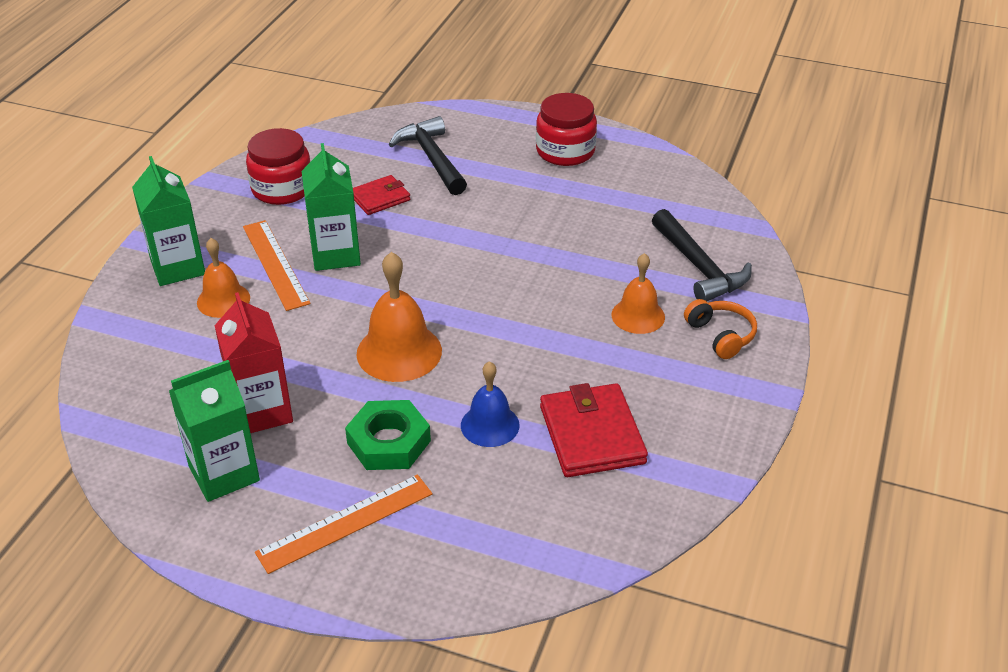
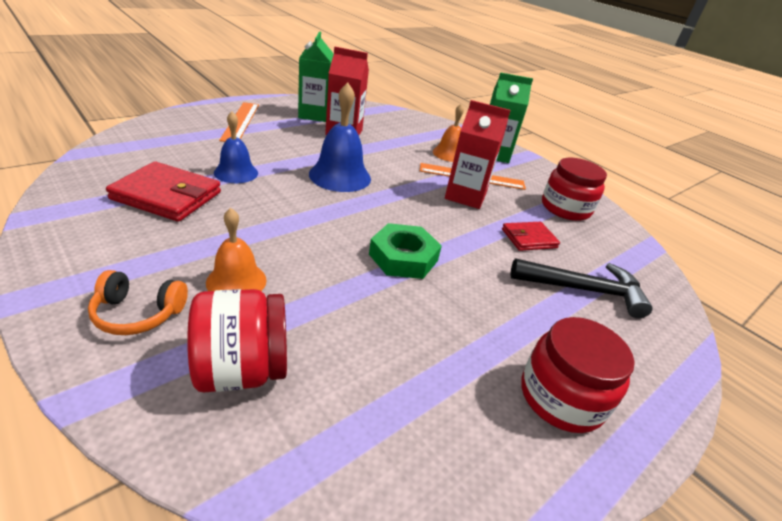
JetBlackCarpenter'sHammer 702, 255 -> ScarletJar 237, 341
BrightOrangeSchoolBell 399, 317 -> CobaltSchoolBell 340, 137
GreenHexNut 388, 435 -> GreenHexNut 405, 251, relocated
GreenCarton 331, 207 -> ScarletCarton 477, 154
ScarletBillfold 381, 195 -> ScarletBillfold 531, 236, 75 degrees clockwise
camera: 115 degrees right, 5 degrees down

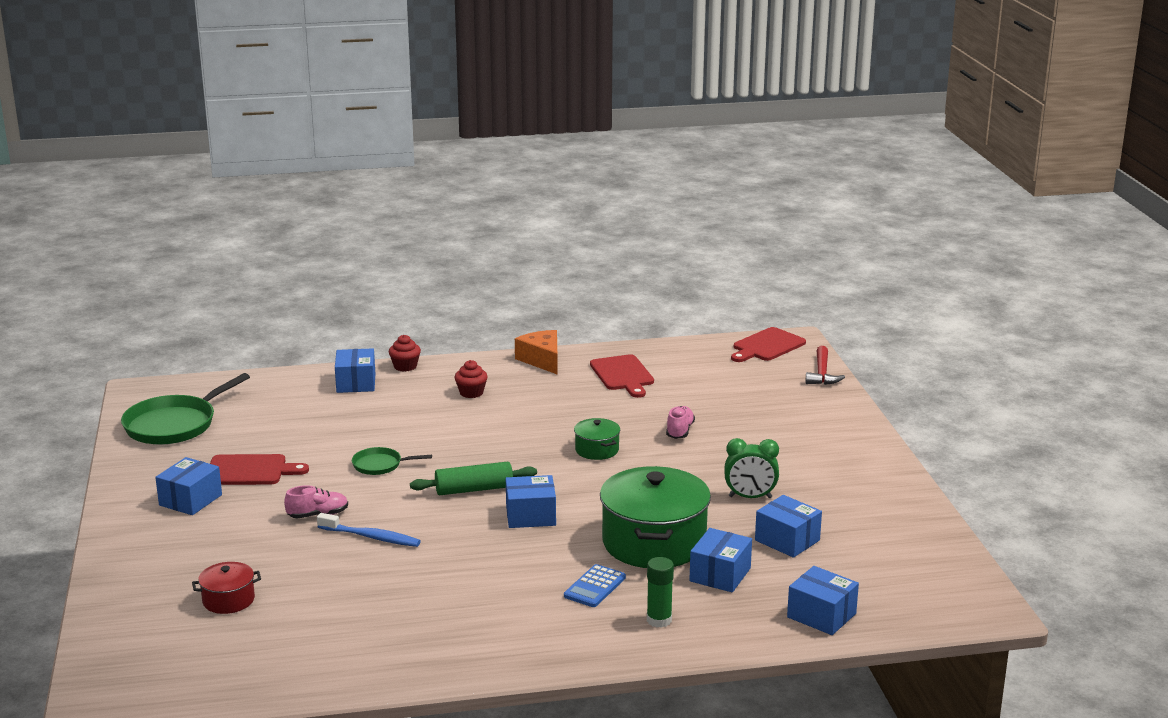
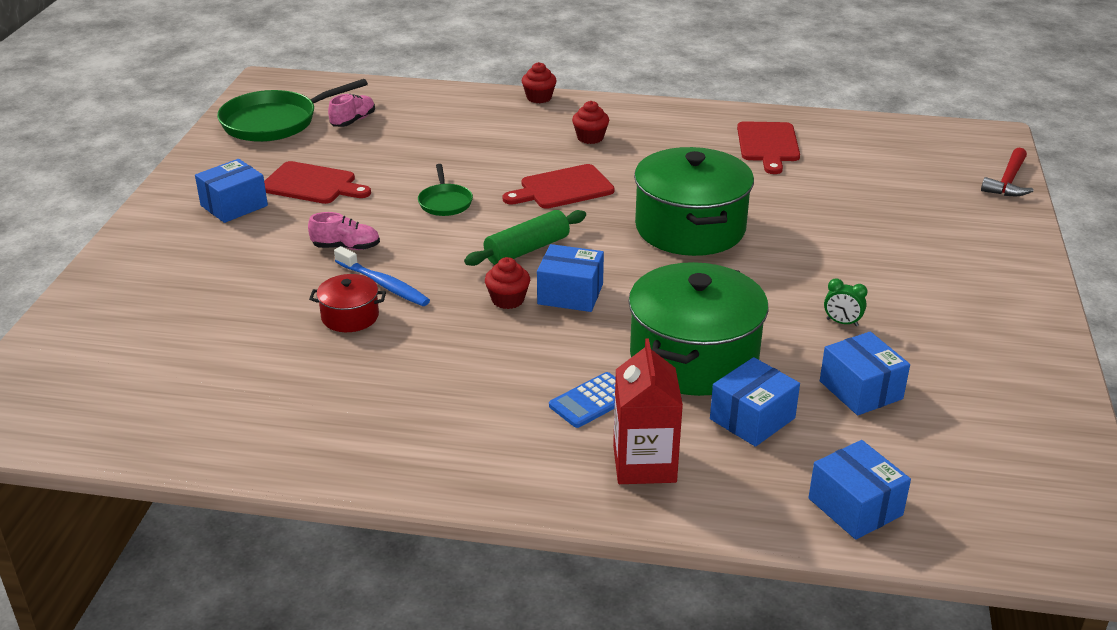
ScarletStockpot 226, 588 -> ScarletStockpot 347, 303, relocated
PinkShoe 680, 422 -> PinkShoe 351, 110, relocated
GreenFryingPan 392, 461 -> GreenFryingPan 445, 190, 120 degrees counterclockwise
GreenRollingPin 473, 478 -> GreenRollingPin 525, 238, 45 degrees counterclockwise
none -> ScarletFairyCake 507, 283
ScarletCuttingBoard 768, 344 -> ScarletCuttingBoard 559, 186, relocated
GreenStickOfGlue 660, 592 -> ScarletCarton 648, 411
GreenStockpot 597, 439 -> GreenStockpot 694, 201, x2.13
GreenAlarmClock 751, 468 -> GreenAlarmClock 846, 302, x0.60
CobaltParcel 355, 370 -> none
BrightOrangeCheese 536, 352 -> none
camera: 20 degrees right, 10 degrees up

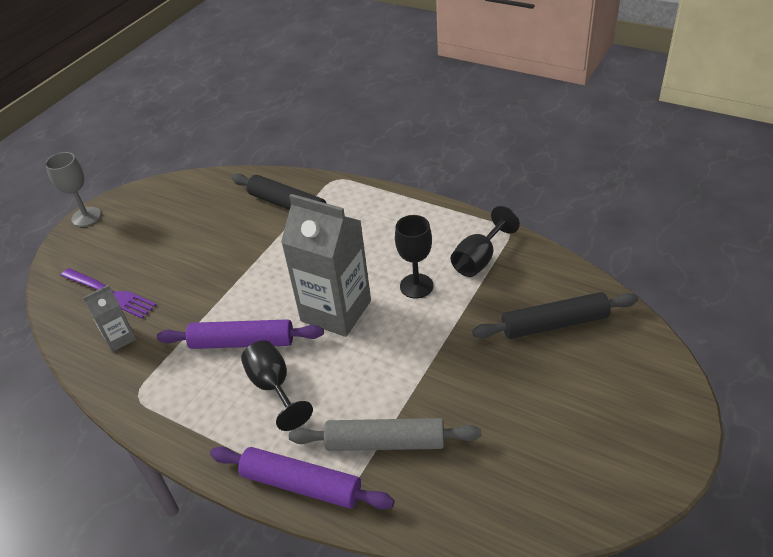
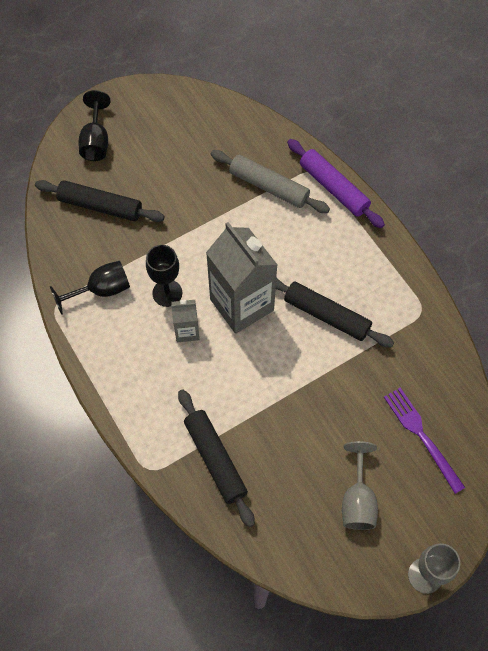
JetBlackChalice 277, 385 -> JetBlackChalice 94, 125, relocated
GrayCarton 109, 318 -> GrayCarton 185, 321, relocated
VioletRollingPin 240, 334 -> JetBlackRollingPin 335, 312
none -> GrayChalice 360, 485
camera: 155 degrees left, 20 degrees up

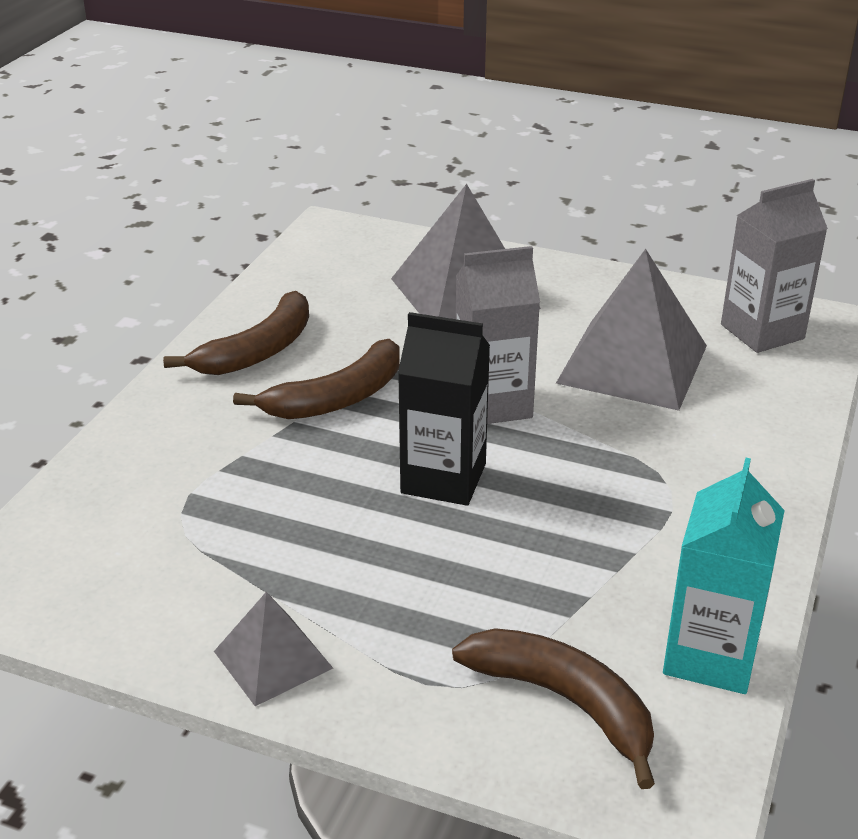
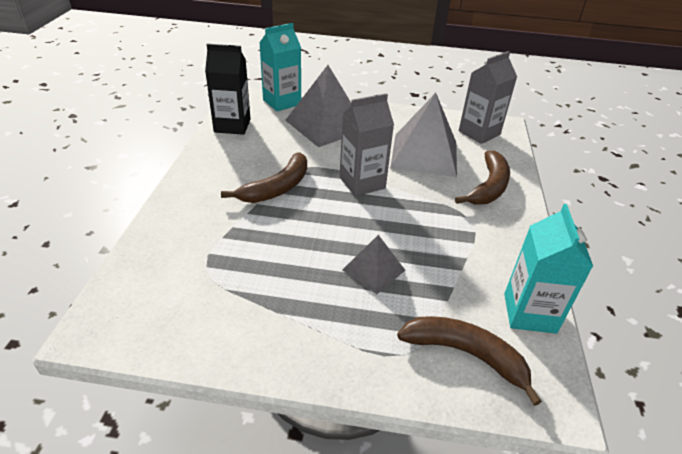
JetBlackCarton 444, 409 -> JetBlackCarton 228, 89, relocated
none -> TealCarton 280, 67
GrayPyramid 273, 649 -> GrayPyramid 374, 264, relocated
BrownBananaFruit 236, 333 -> BrownBananaFruit 482, 178, relocated
camera: 15 degrees left, 5 degrees up

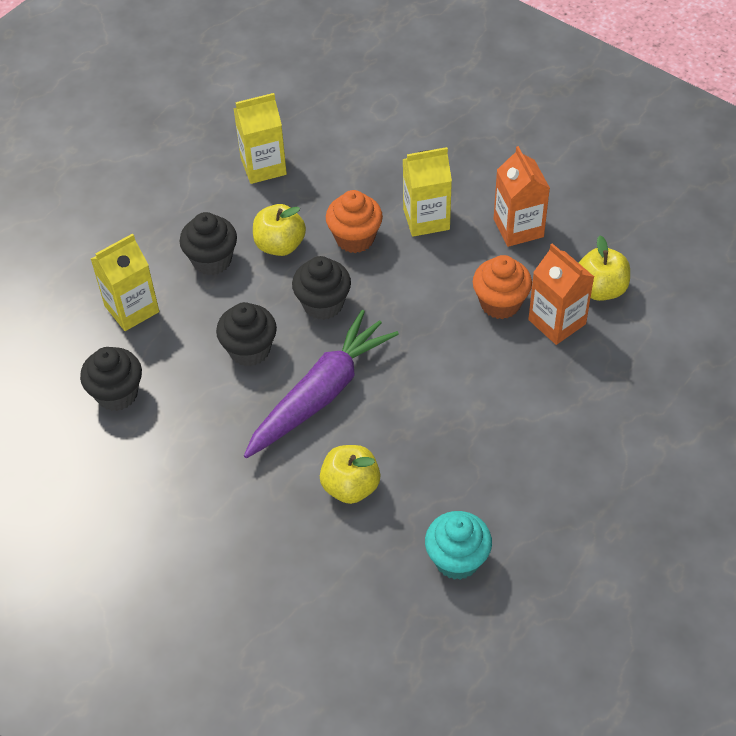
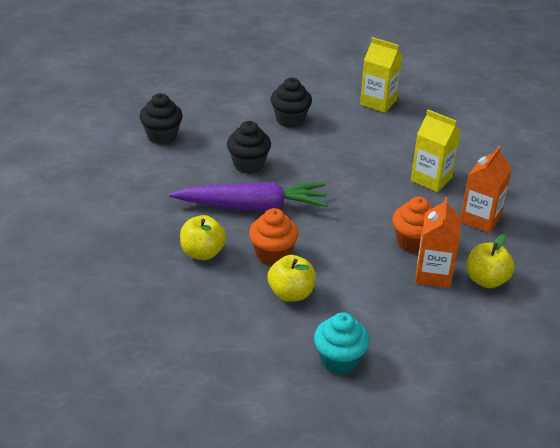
BrightOrangeFairyCake 354, 221 -> BrightOrangeFairyCake 274, 237, relocated
YellowAppleFruit 279, 230 -> YellowAppleFruit 292, 278, relocated
TealFairyCake 458, 545 -> TealFairyCake 341, 343, relocated
YellowCarton 125, 282 -> none
JetBlackFairyCake 321, 288 -> none
camera: 45 degrees right, 15 degrees down

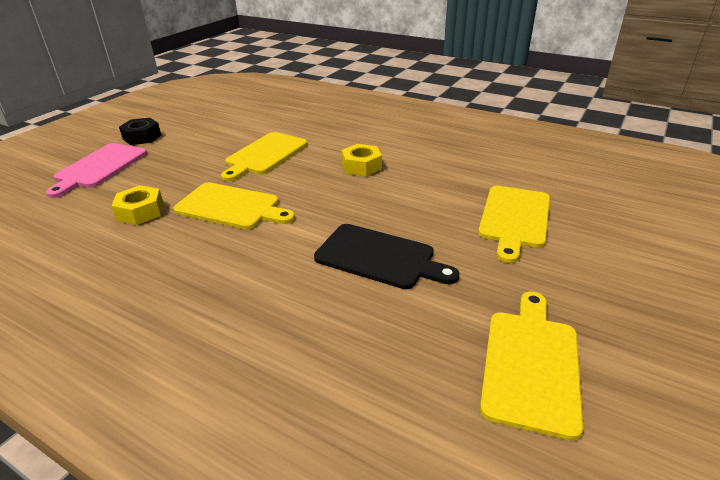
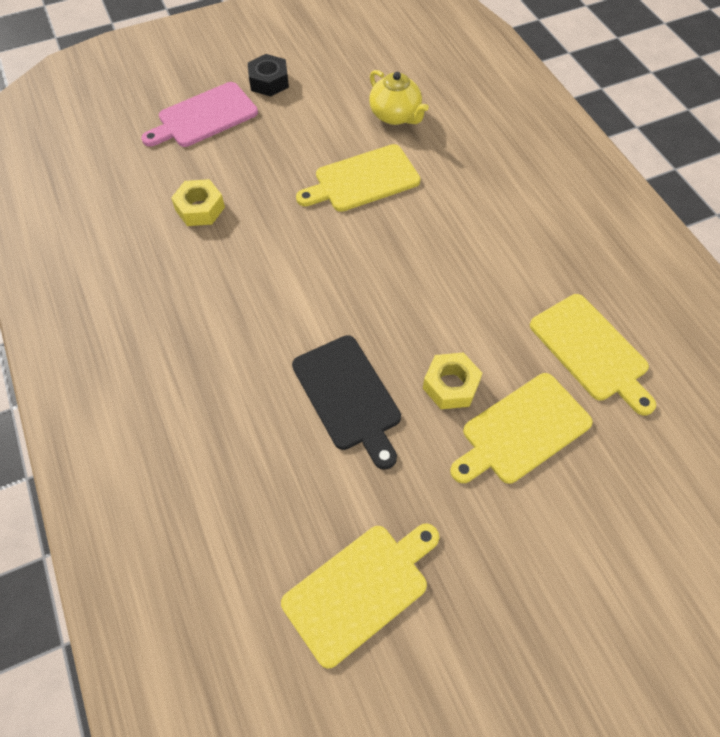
none -> YellowTeaPot 399, 97
YellowHexNut 362, 160 -> YellowHexNut 452, 380, relocated
YellowCuttingBoard 234, 206 -> YellowCuttingBoard 593, 355, relocated
camera: 35 degrees right, 25 degrees up

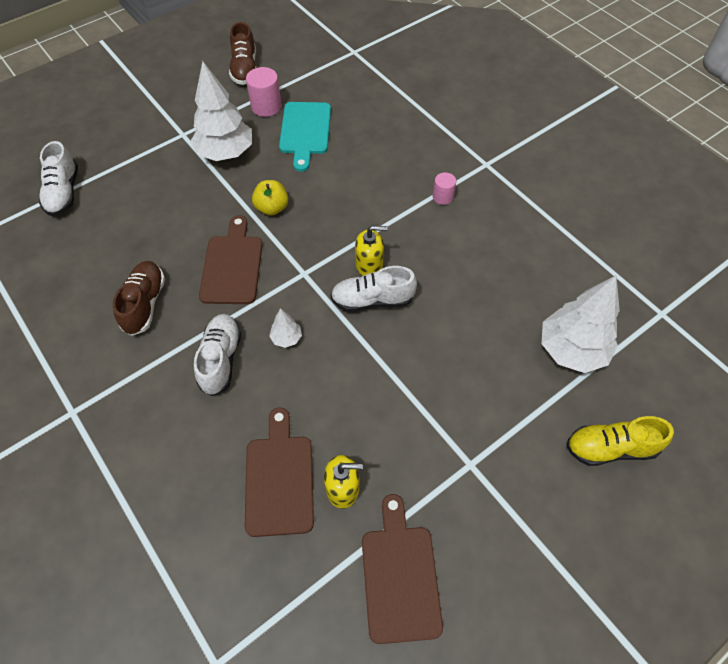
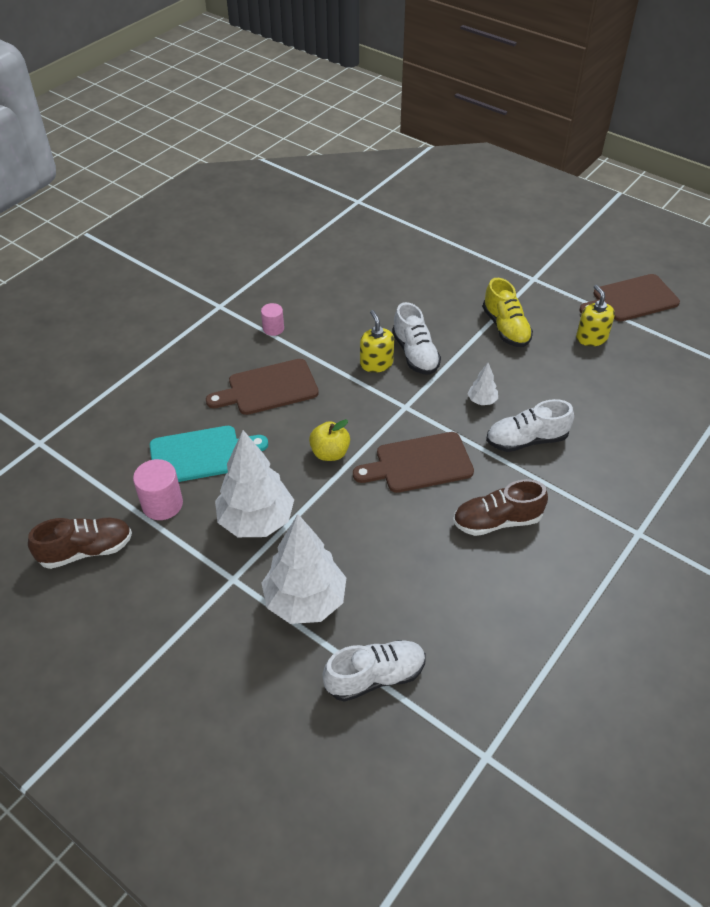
BrownCuttingBoard 279, 472 -> BrownCuttingBoard 262, 387, relocated
PureWhiteToyTree 580, 324 -> PureWhiteToyTree 304, 569, relocated
YellowShoe 620, 441 -> YellowShoe 508, 312, relocated
camera: 105 degrees left, 10 degrees down

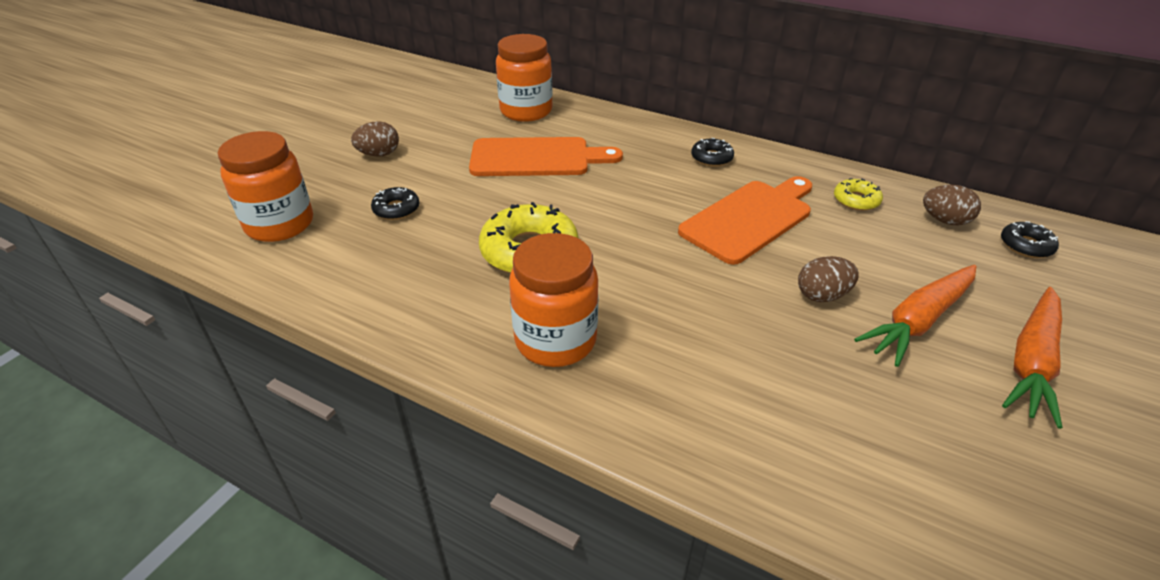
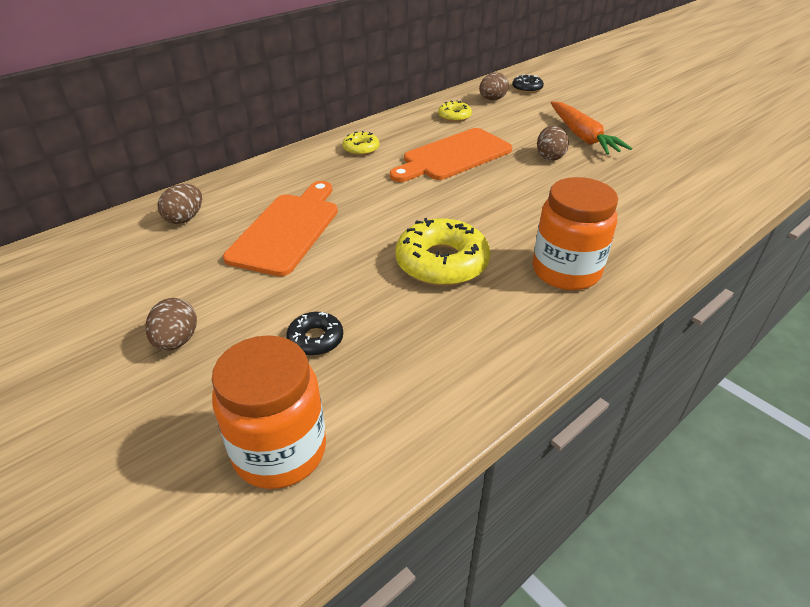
BrightOrangeJar 524, 78 -> BrownEgg 179, 204
JetBlackDonut 712, 152 -> YellowDonut 361, 143
BrightOrangeCuttingBoard 745, 220 -> BrightOrangeCuttingBoard 451, 155, 105 degrees counterclockwise
BrightOrangeRootVegetable 1032, 358 -> none
camera: 70 degrees left, 0 degrees up

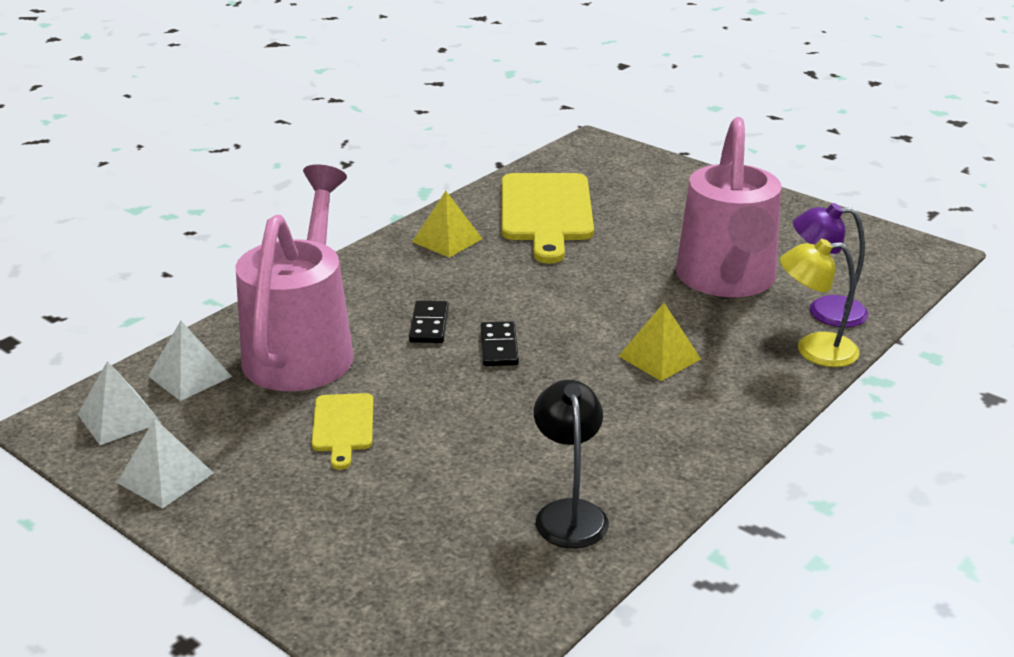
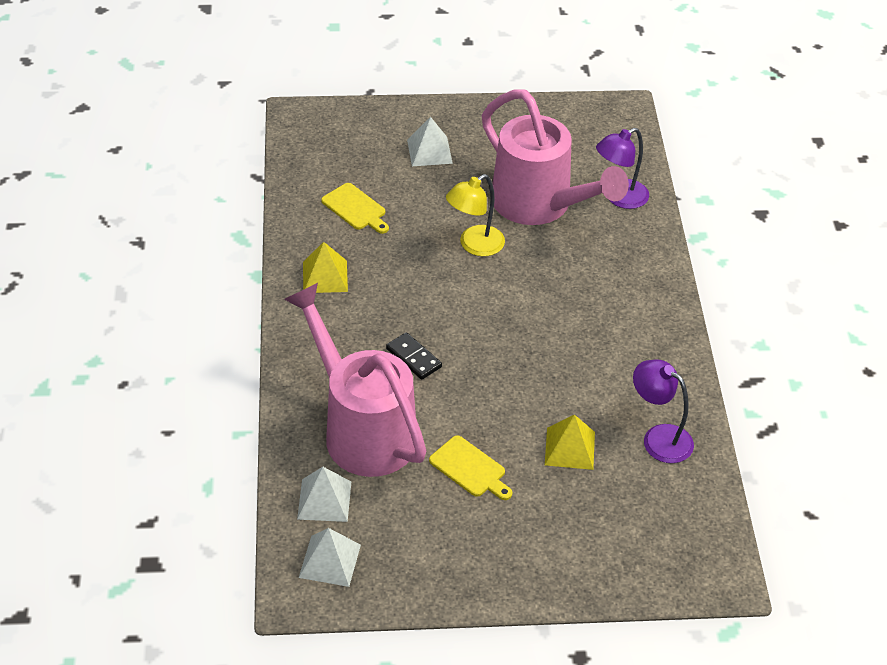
YellowCuttingBoard 548, 218 -> YellowCuttingBoard 355, 208, x0.50
PureWhitePyramid 165, 463 -> PureWhitePyramid 430, 141, relocated
YellowDeskLamp 820, 303 -> YellowDeskLamp 475, 215, relocated
YellowPyramid 660, 342 -> YellowPyramid 570, 442, relocated
JetBlackDeskLamp 571, 464 -> VioletDeskLamp 663, 411
JetBlackDomino 500, 343 -> none
camera: 45 degrees left, 15 degrees up

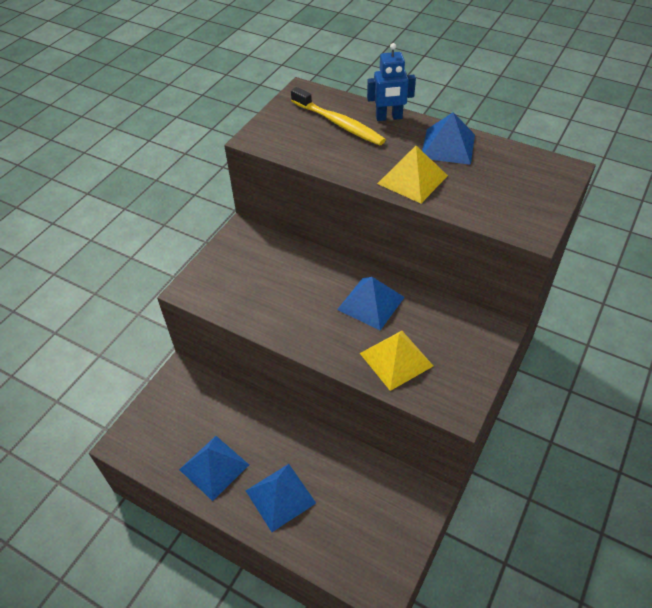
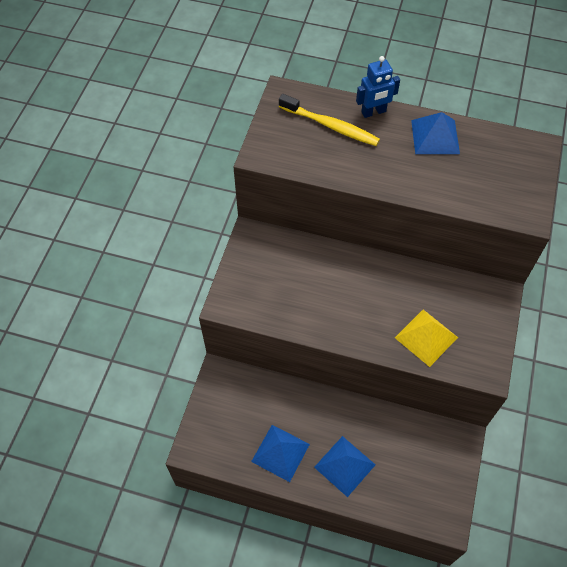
CobaltPyramid 371, 303 -> none
YellowPyramid 412, 174 -> none
camera: 15 degrees left, 10 degrees up

